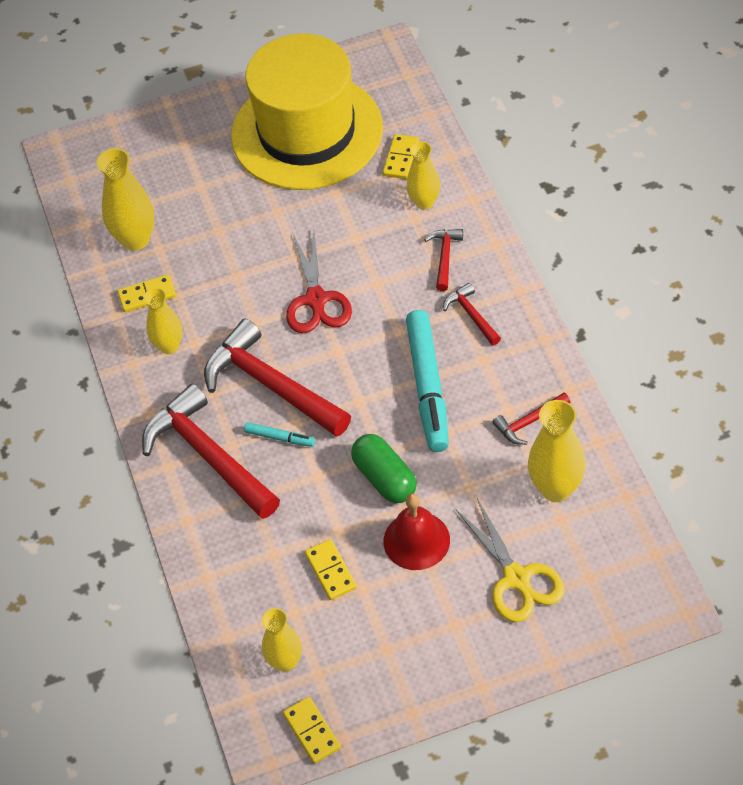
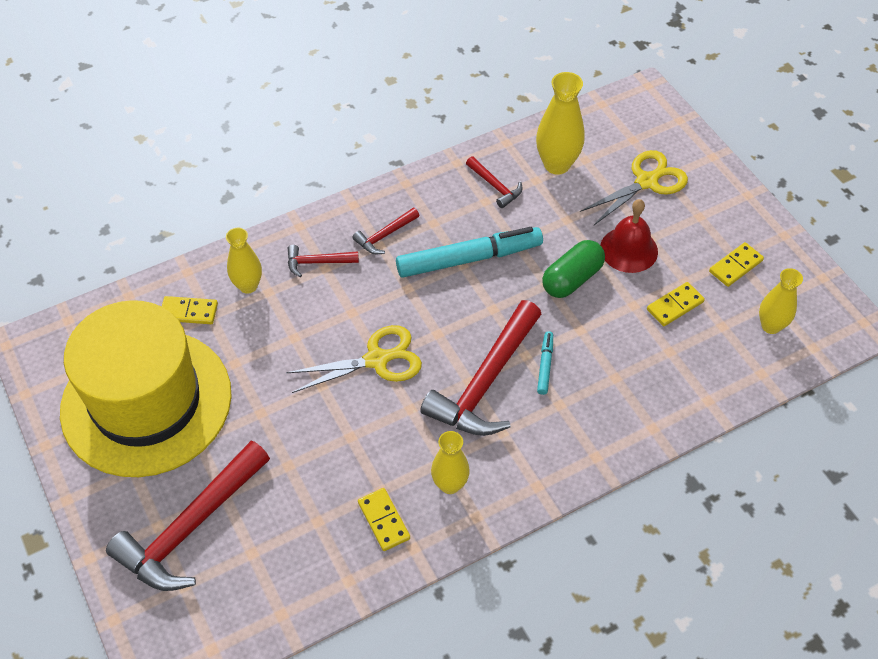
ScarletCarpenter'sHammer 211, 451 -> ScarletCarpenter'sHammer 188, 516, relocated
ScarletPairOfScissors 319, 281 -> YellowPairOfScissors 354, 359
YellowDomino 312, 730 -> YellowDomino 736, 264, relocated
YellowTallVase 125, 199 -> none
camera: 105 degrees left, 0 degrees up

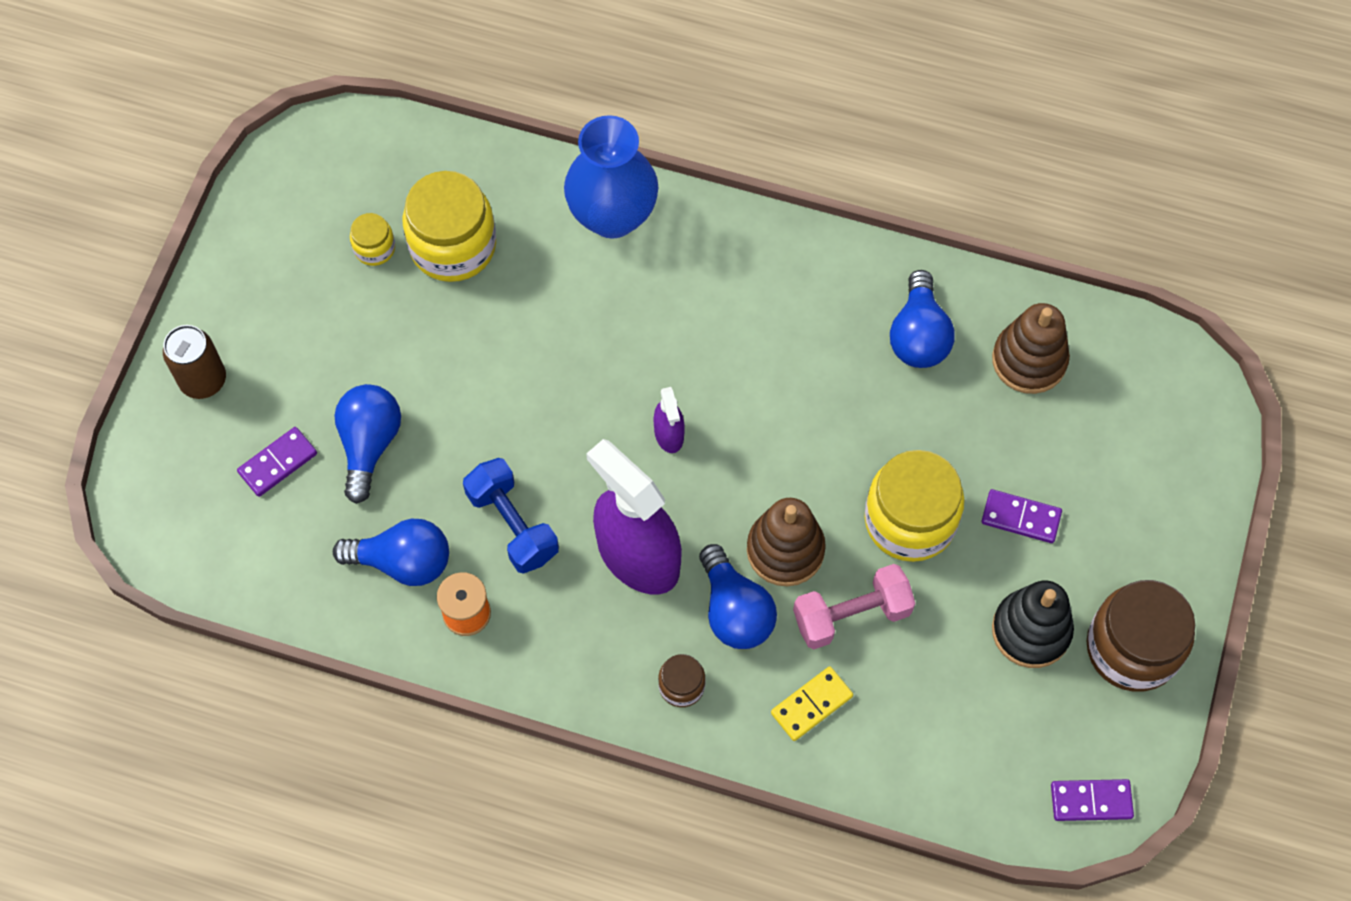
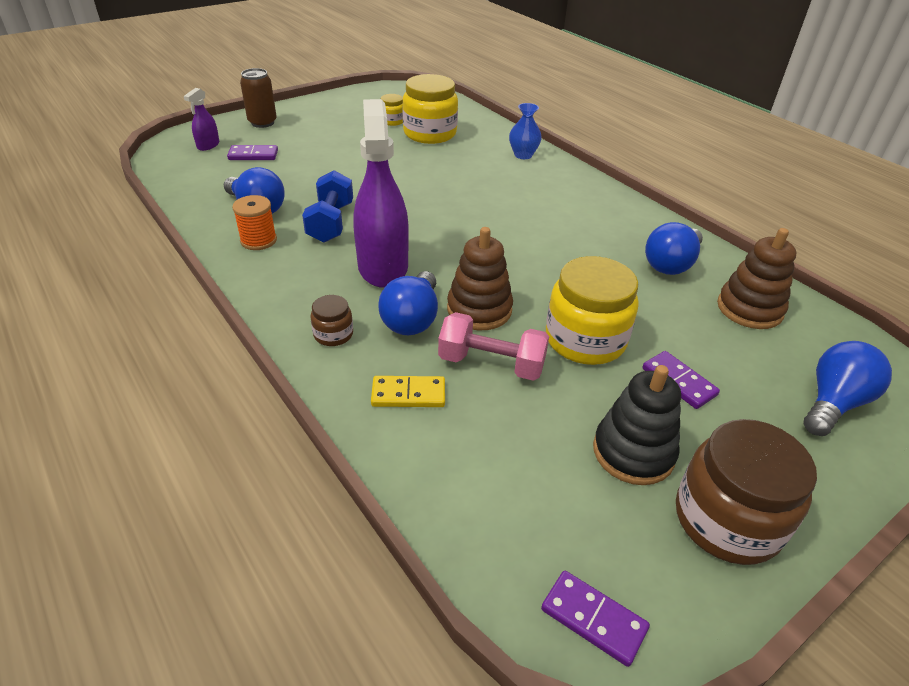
VioletSprayCleaner 669, 420 -> VioletSprayCleaner 201, 119, relocated
CobaltTallVase 611, 177 -> CobaltTallVase 525, 131, x0.54
CobaltLightBulb 367, 444 -> CobaltLightBulb 847, 388, relocated
camera: 35 degrees right, 25 degrees down

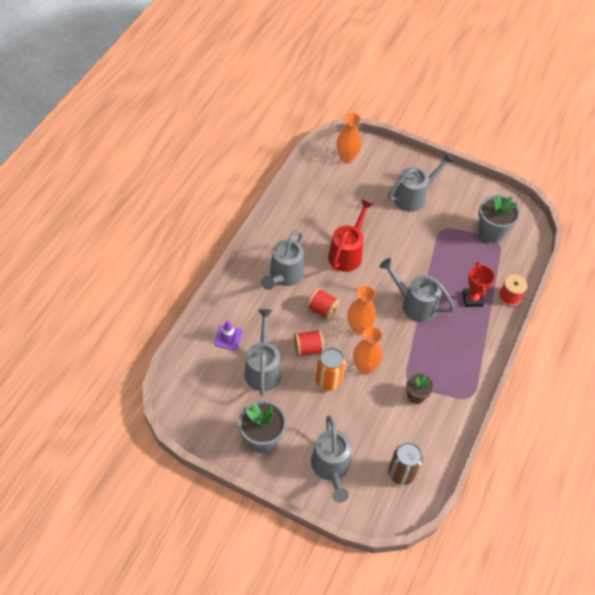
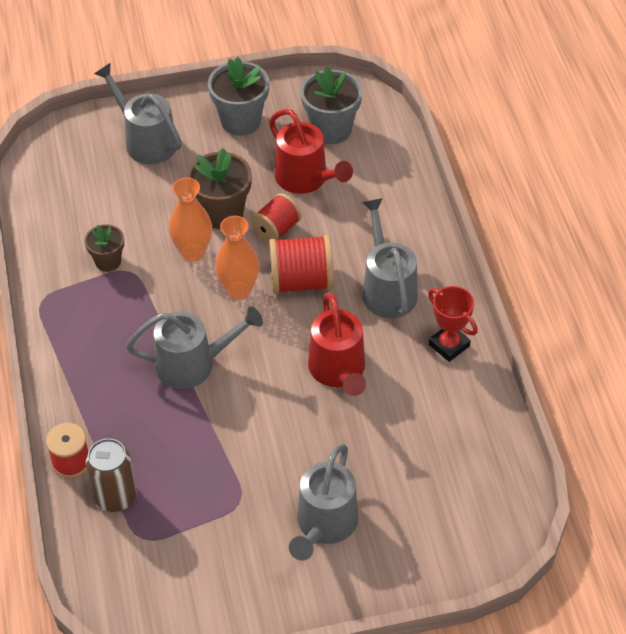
BrownCan 405, 463 -> BrownCan 111, 475, relocated
BrightOrangeCan 331, 369 -> BrownFlowerPot 219, 188
GrayWateringPot 263, 352 -> ScarletWateringPot 311, 151
ScarletSpool 323, 304 -> ScarletSpool 301, 264, x1.52
GrayFlowerPot 499, 219 -> GrayFlowerPot 331, 105, relocated
ScarletAwardCup 478, 284 -> ScarletAwardCup 453, 324, relocated
VioletTrafficCone 228, 335 -> none
BrightOrangeTallVase 349, 138 -> none
camera: 145 degrees right, 5 degrees down

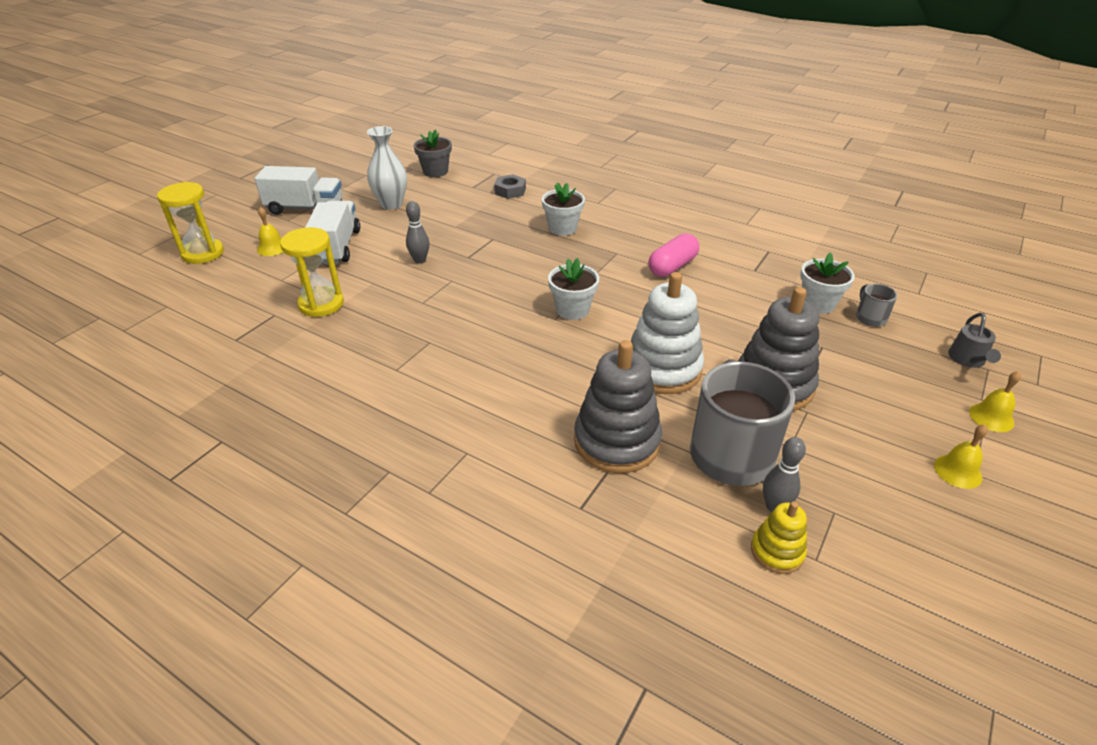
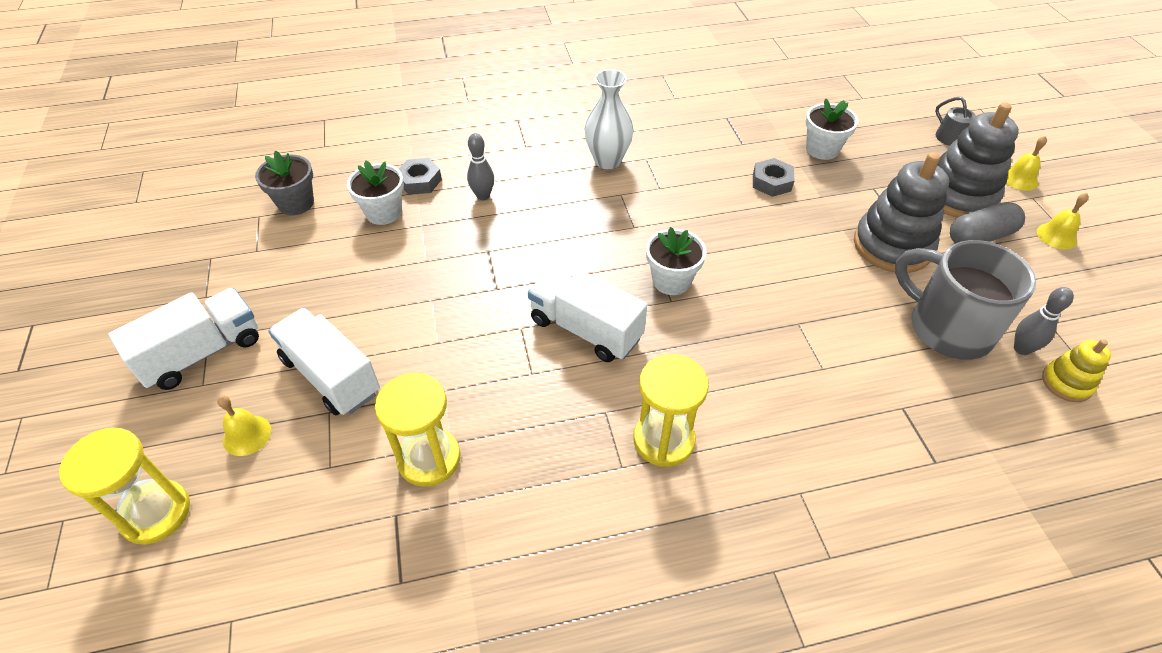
PureWhiteFlowerPot 563, 209 -> PureWhiteFlowerPot 375, 192, relocated
GraySkittle 417, 232 -> GraySkittle 480, 166, relocated
none -> PureWhiteLorry 587, 315
PureWhiteTallVase 387, 168 -> PureWhiteTallVase 609, 119, relocated
none -> YellowSandTimer 671, 410
none -> GrayHexNut 774, 177
GrayStackingToy 618, 406 -> GrayStackingToy 978, 160, relocated
none -> GrayCapsule 987, 223
PureWhiteStackingToy 667, 333 -> none
PinkCapsule 673, 255 -> none
GrayMug 876, 305 -> none
camera: 45 degrees left, 10 degrees up

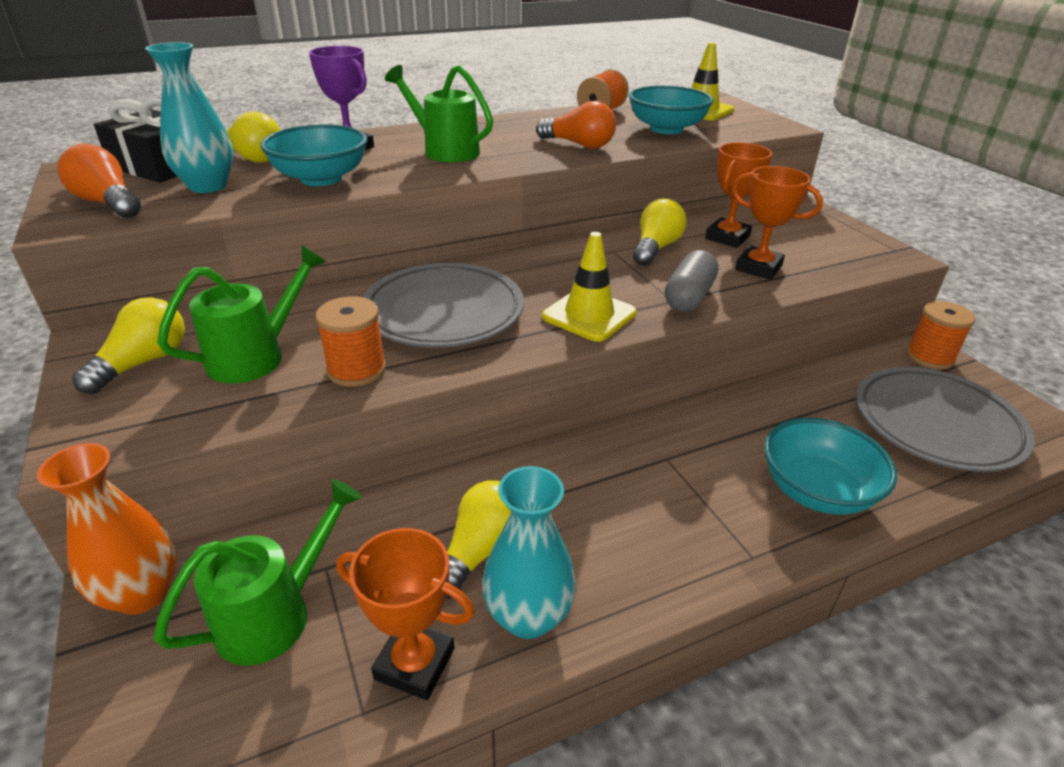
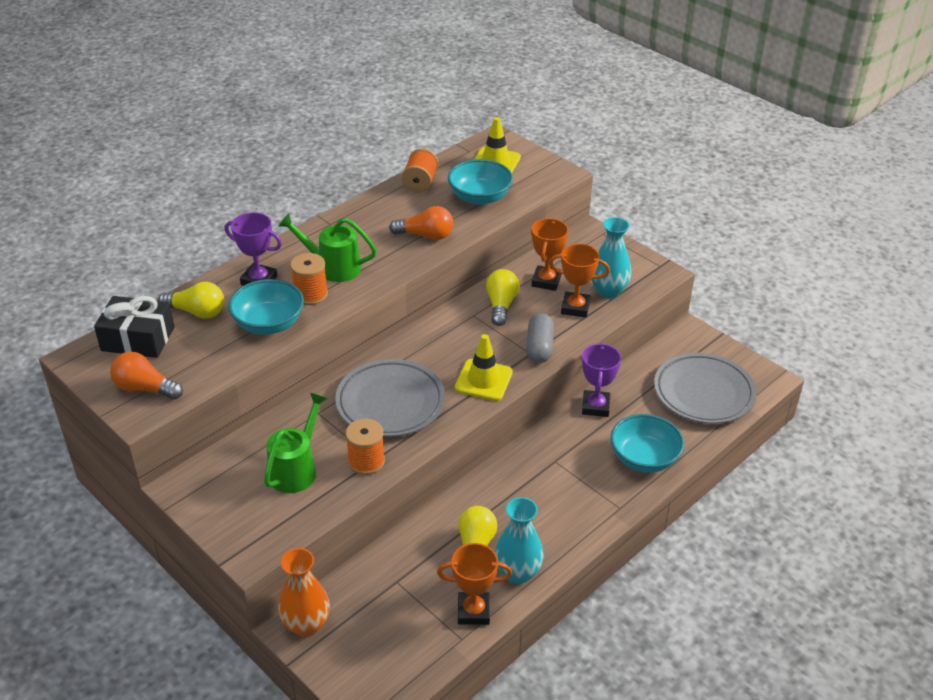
BrightOrangeSpool 941, 335 -> BrightOrangeSpool 309, 279, relocated
none -> VioletAwardCup 601, 380
TealTallVase 189, 117 -> TealTallVase 611, 257, relocated
YellowLightBulb 128, 345 -> none
GreenWateringPot 257, 572 -> none
camera: 20 degrees left, 5 degrees up

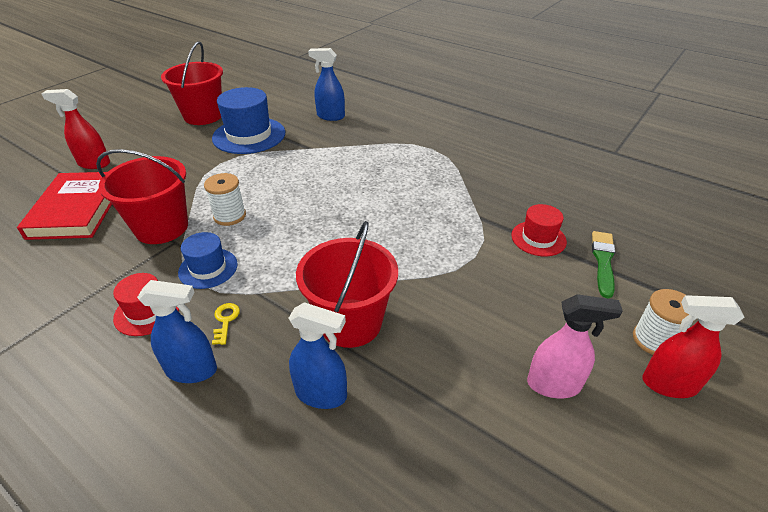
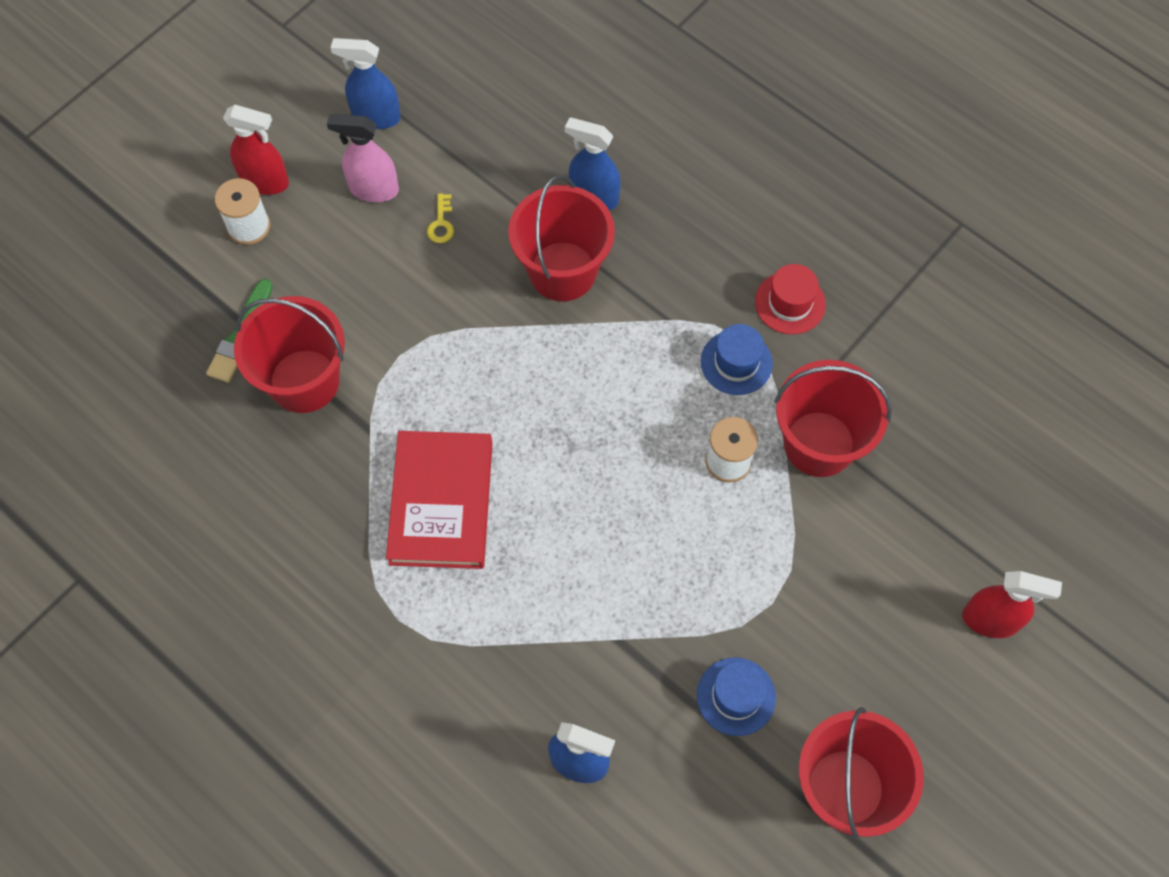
ScarletTallHat 539, 230 -> ScarletSandBucket 289, 354
CobaltSprayCleaner 177, 331 -> CobaltSprayCleaner 366, 83, relocated
ScarletHardcover 64, 206 -> ScarletHardcover 439, 500, relocated
YellowKey 226, 324 -> YellowKey 440, 218, relocated
CobaltTallHat 248, 120 -> CobaltTallHat 736, 697, x0.57
camera: 175 degrees left, 25 degrees up

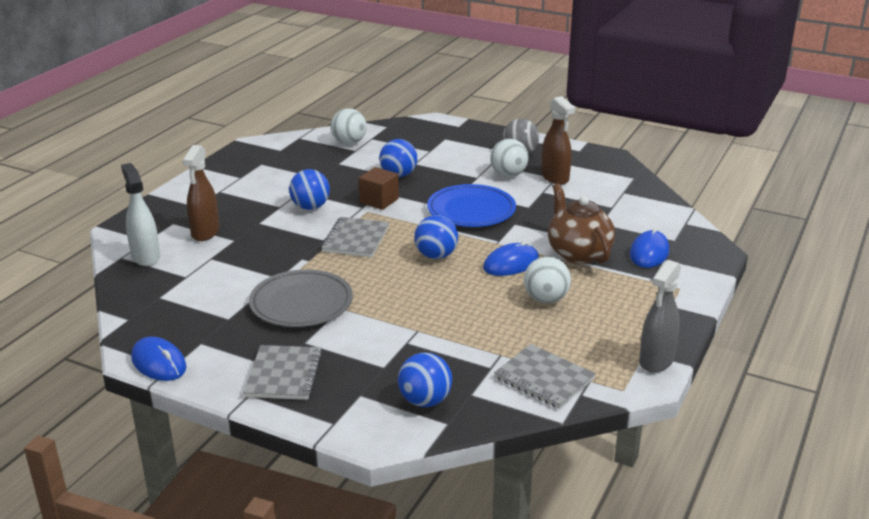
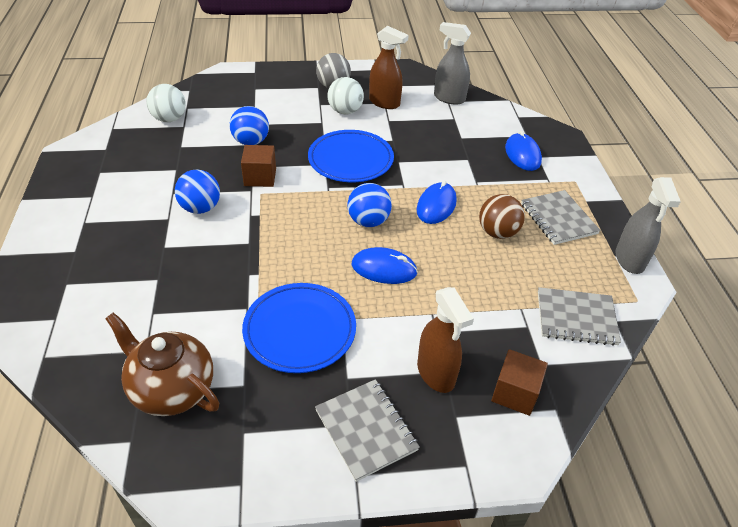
BrownTeaPot 581, 223 -> BrownTeaPot 162, 364, relocated
GrayDinnerPlate 301, 298 -> CobaltDinnerPlate 299, 328
CobaltPcMouse 158, 359 -> CobaltPcMouse 385, 265, relocated
BrownSprayCleaner 201, 193 -> BrownSprayCleaner 445, 340, relocated
none -> GraySprayCleaner 452, 63
PureWhiteBall 547, 279 -> BrownBall 502, 216
CobaltBall 425, 379 -> BrownCube 519, 382
GrayExerciseBook 355, 237 -> GrayExerciseBook 561, 217, relocated
PureWhiteSprayCleaner 140, 214 -> none
camera: 35 degrees left, 15 degrees up

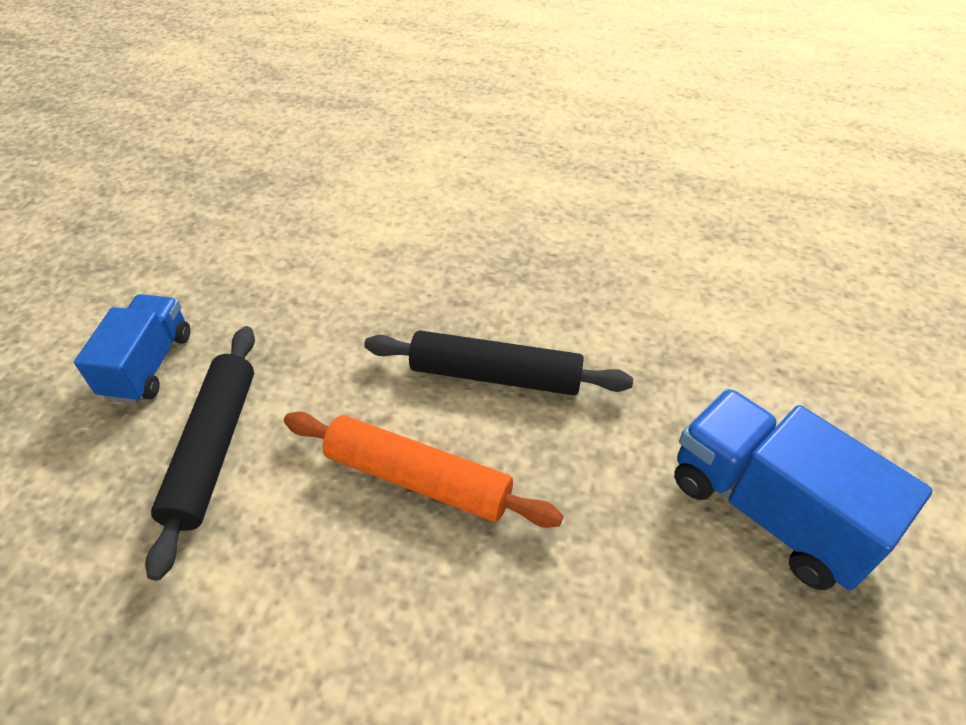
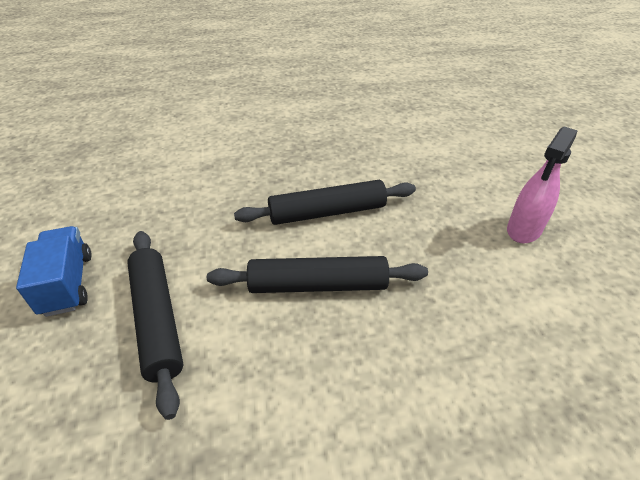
BrightOrangeRollingPin 423, 470 -> JetBlackRollingPin 317, 274
CobaltLorry 803, 489 -> PinkSprayCleaner 542, 185
camera: 25 degrees left, 5 degrees down

